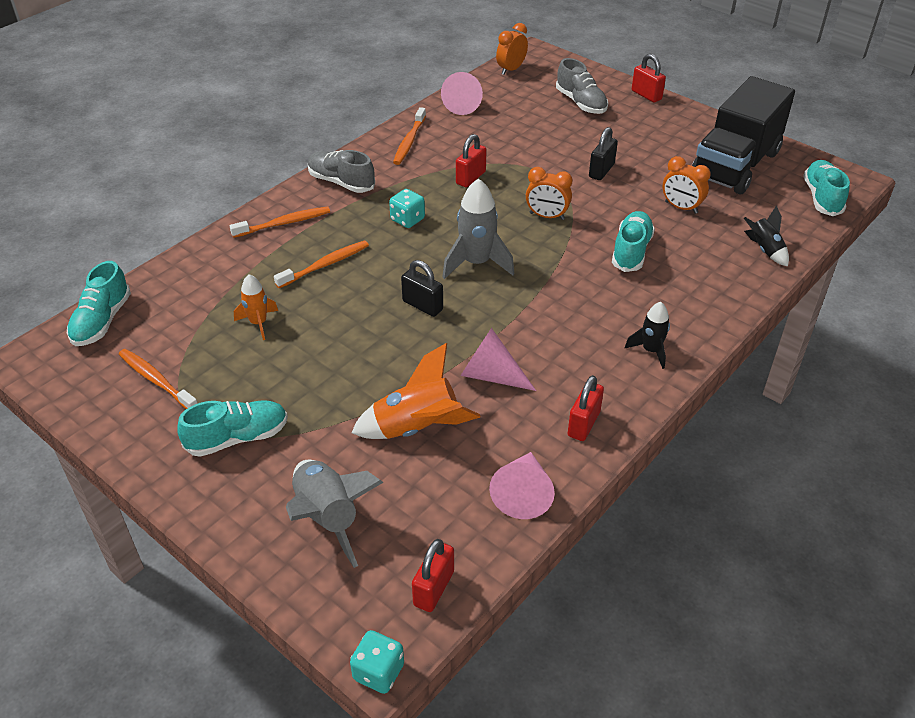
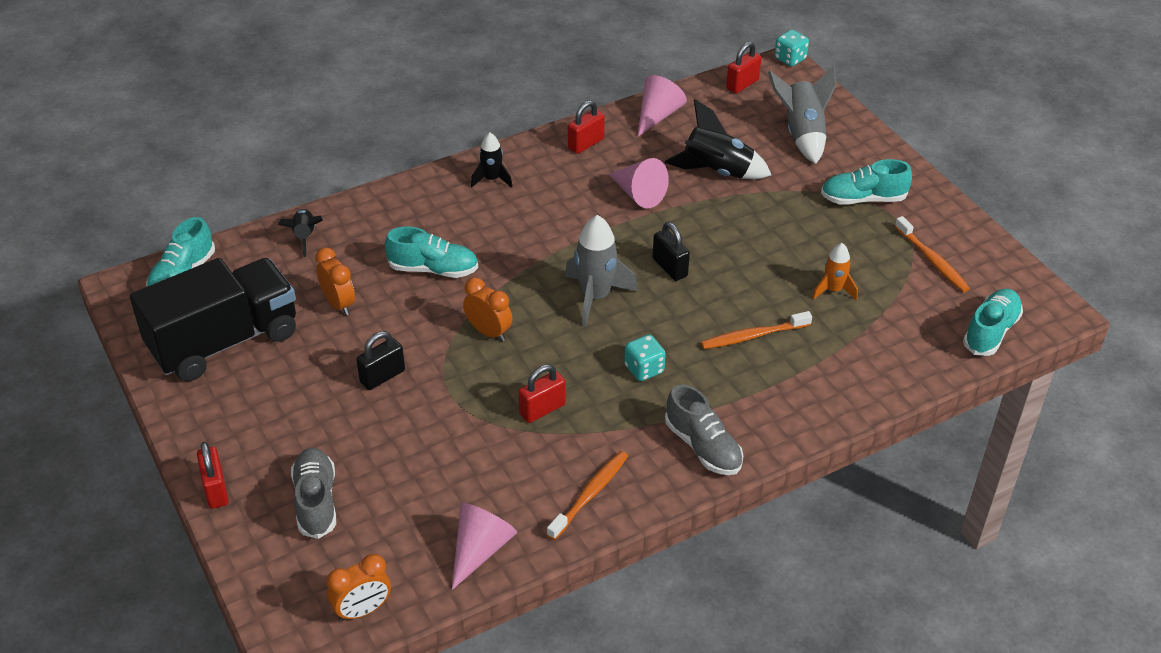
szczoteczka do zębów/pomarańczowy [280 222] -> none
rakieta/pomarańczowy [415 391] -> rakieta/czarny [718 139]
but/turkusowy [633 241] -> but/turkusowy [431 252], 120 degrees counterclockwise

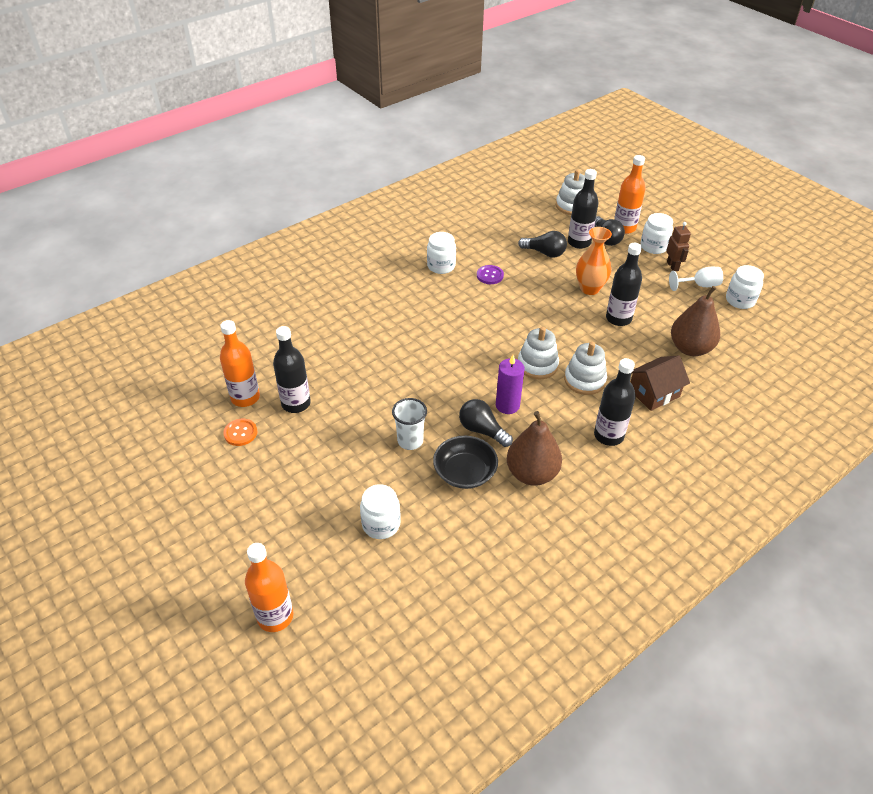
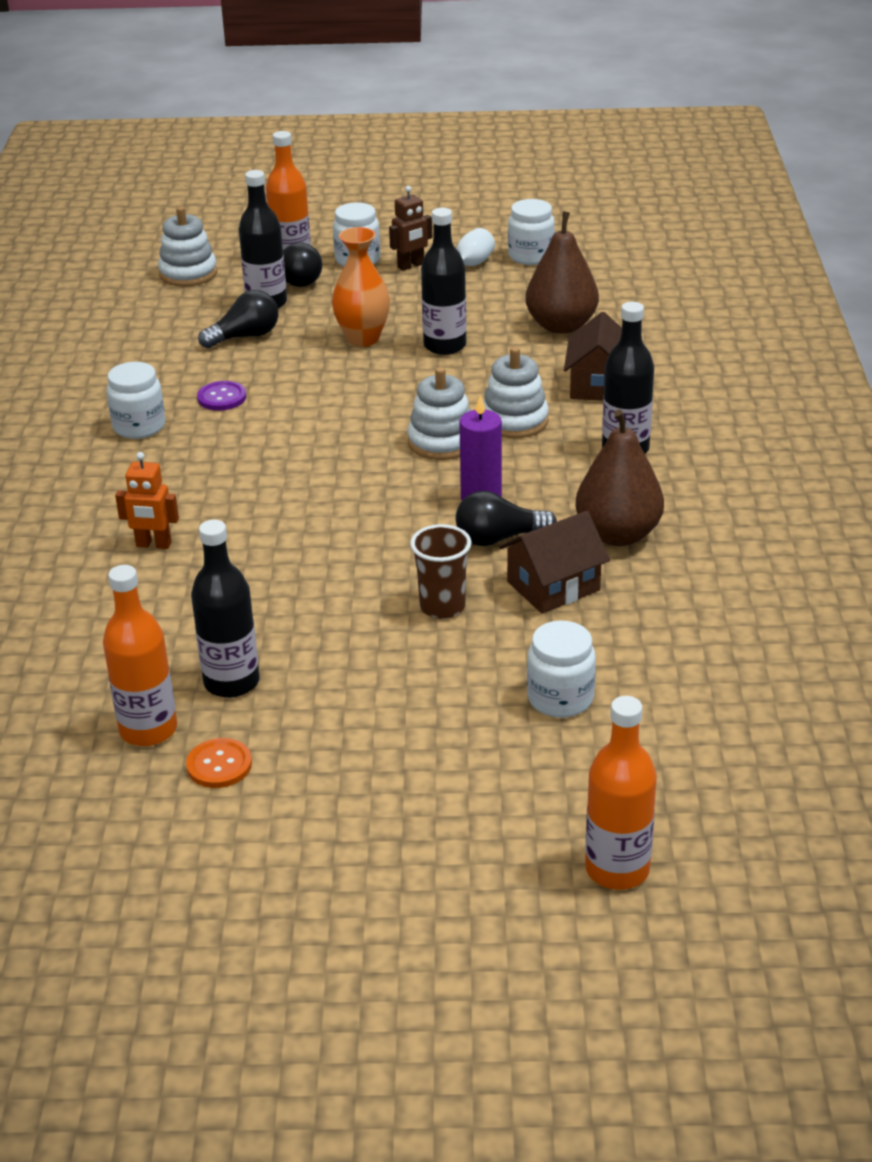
szklanka/biały [409 424] -> szklanka/brązowy [441 571]
miska/czarny [465 462] -> domek/brązowy [554 562]
robot/brązowy [678 246] -> robot/brązowy [410 228], 120 degrees clockwise
none -> robot/pomarańczowy [147 500]

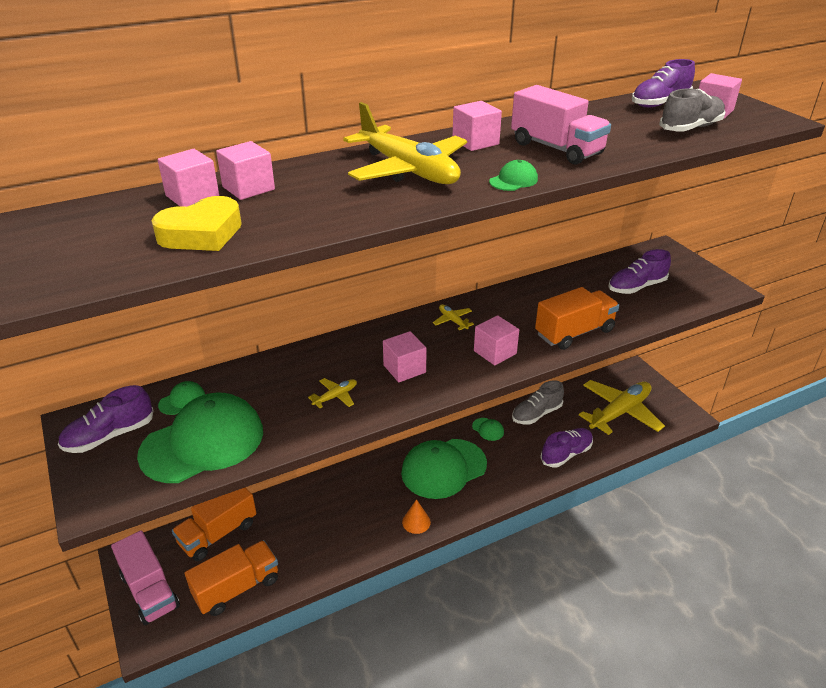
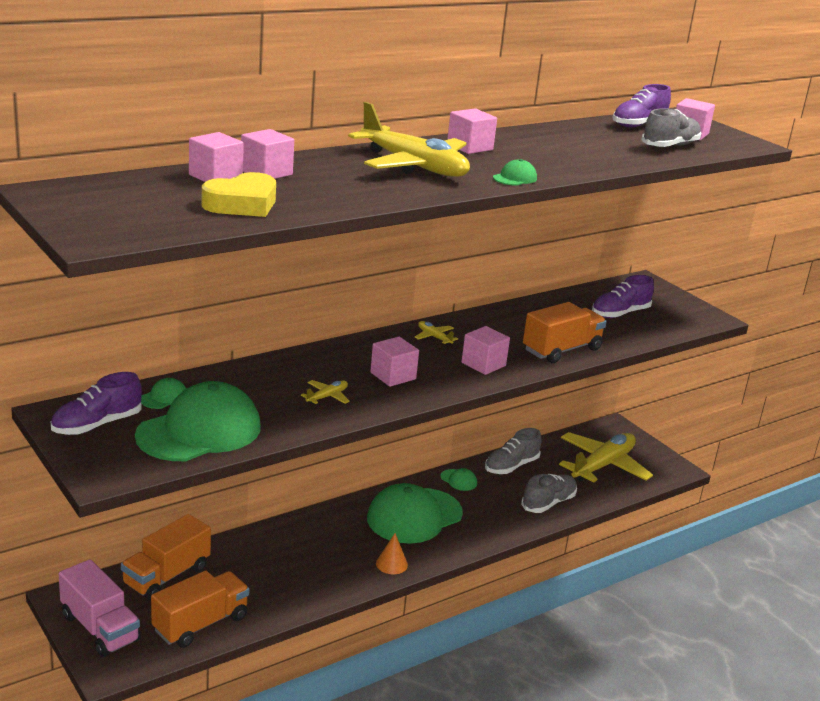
ciężarówka/różowy [561 125] -> none
but/fioletowy [566 448] -> but/szary [549 493]

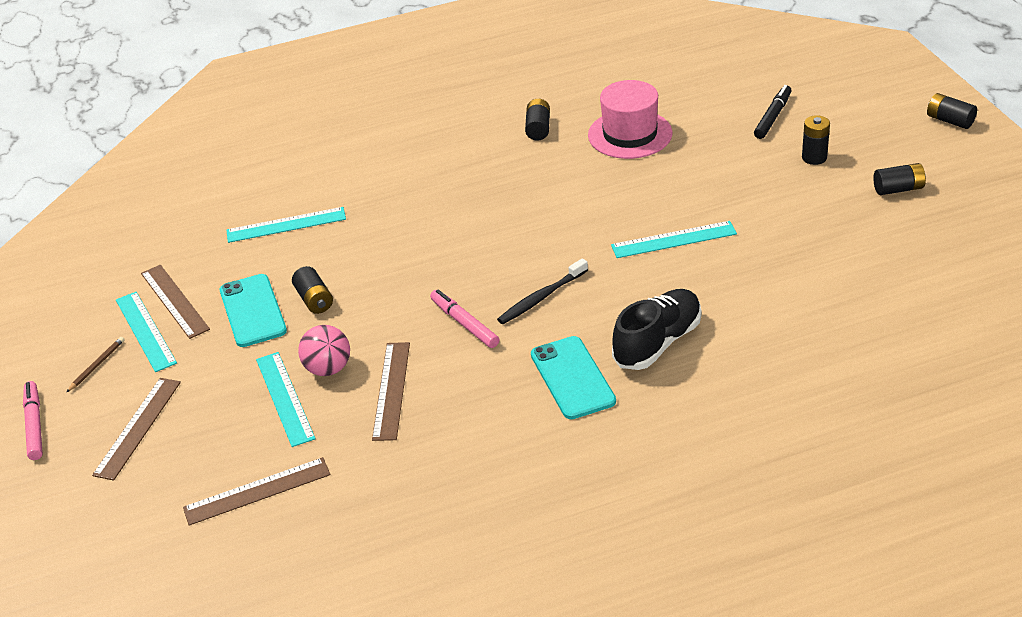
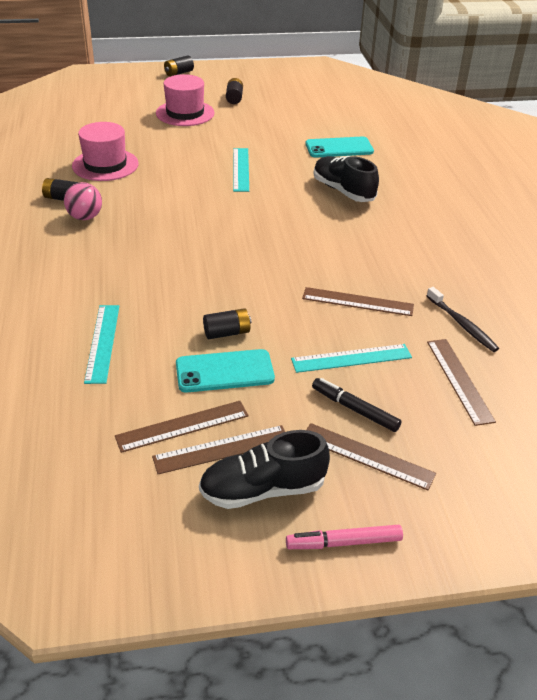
ołówek/brązowy [96 364] -> but/czarny [264 469]
linijka/turkusowy [146 332] -> linijka/brązowy [218 449]
piłka/różowy [324 350] -> piłka/różowy [83 201], moved
flamaster/różowy [464 318] -> none
szczoteczka do zębów/czarny [542 291] -> szczoteczka do zębów/czarny [463 319], moved
telefon/turkusowy [573 377] -> telefon/turkusowy [339 147], moved
flamaster/czarny [773 112] -> flamaster/czarny [357 405], moved
bateria/czarny [816 140] -> kapelusz/różowy [185 100]

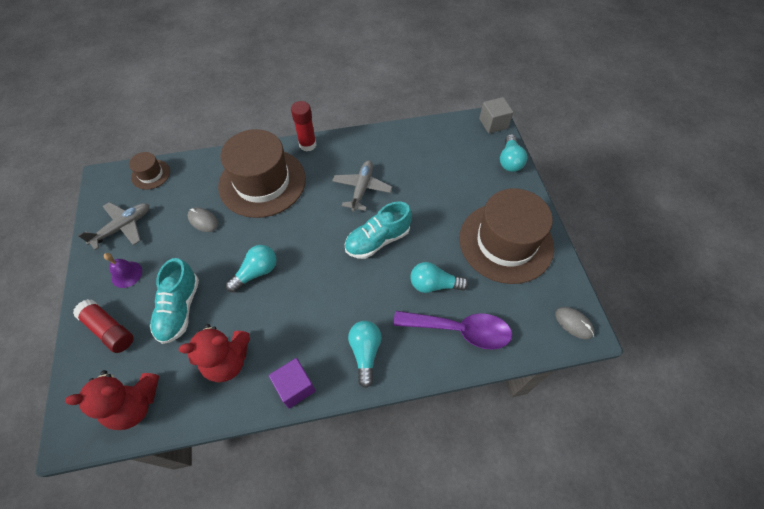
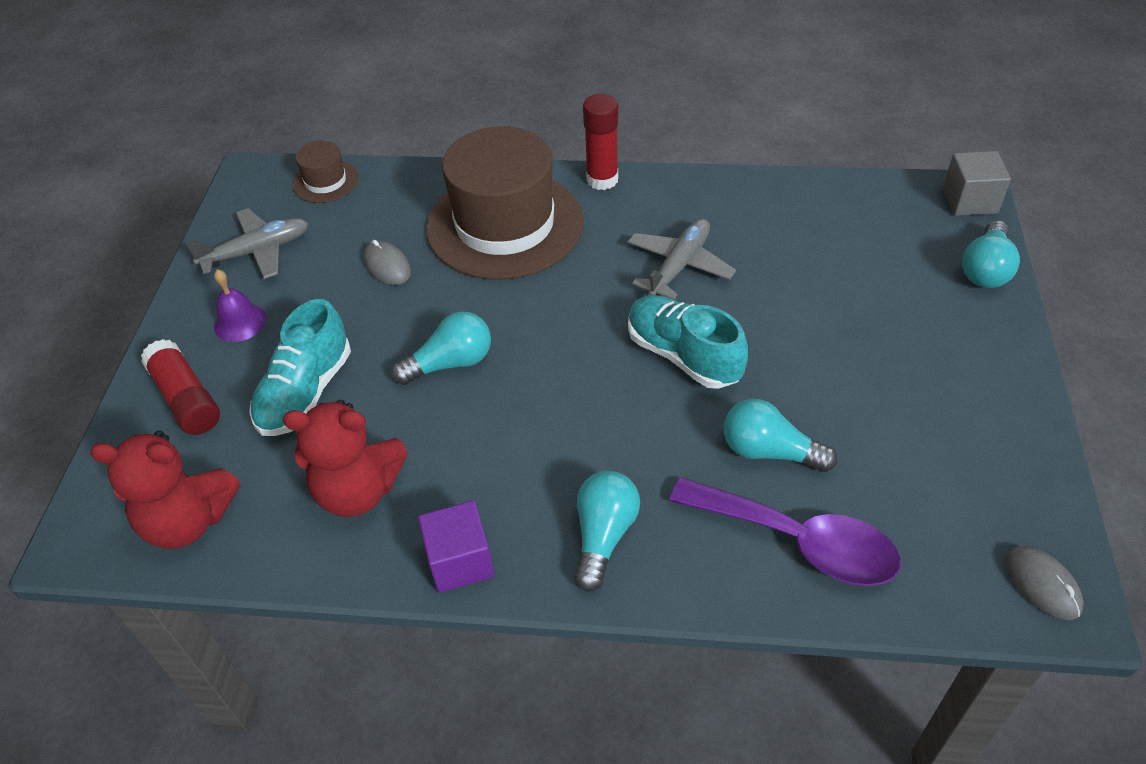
but/turkusowy [378 230] -> but/turkusowy [688 342], 60 degrees clockwise
kapelusz/brązowy [506 236] -> none

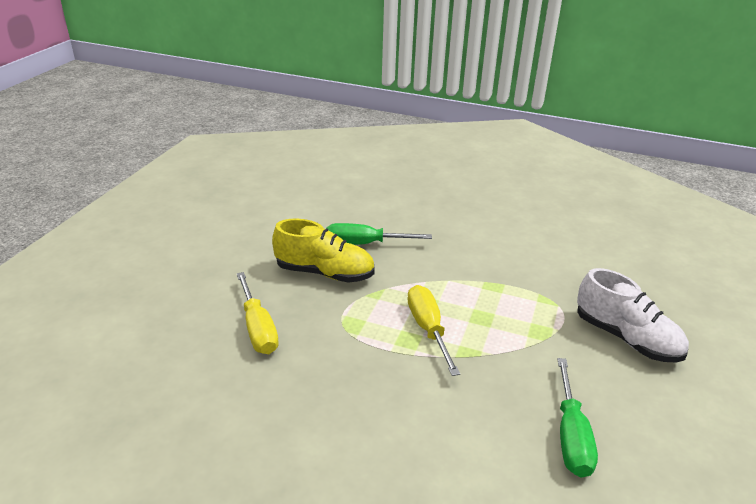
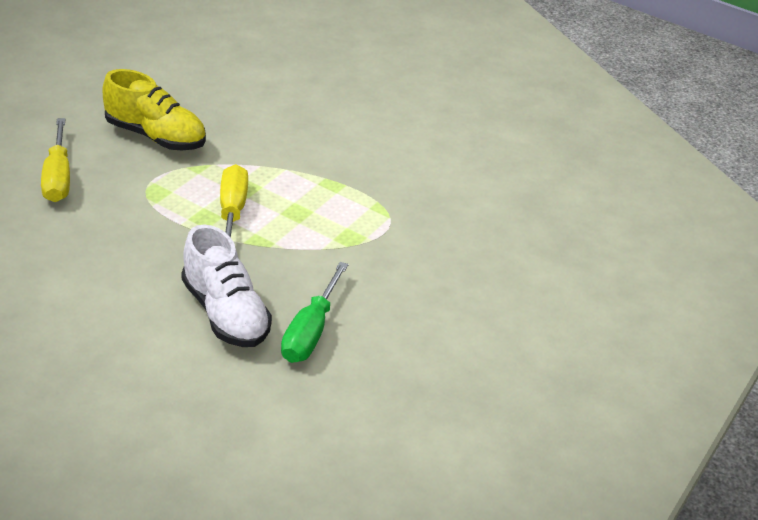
śrubokręt/zielony [379 234] -> none
but/biały [633 315] -> but/biały [226 286], moved

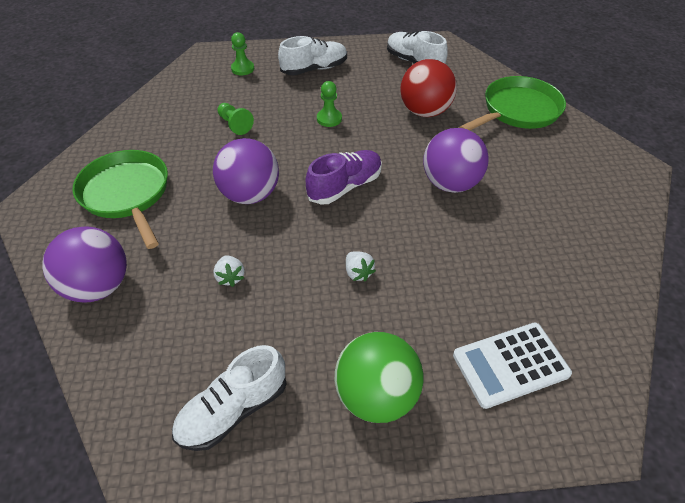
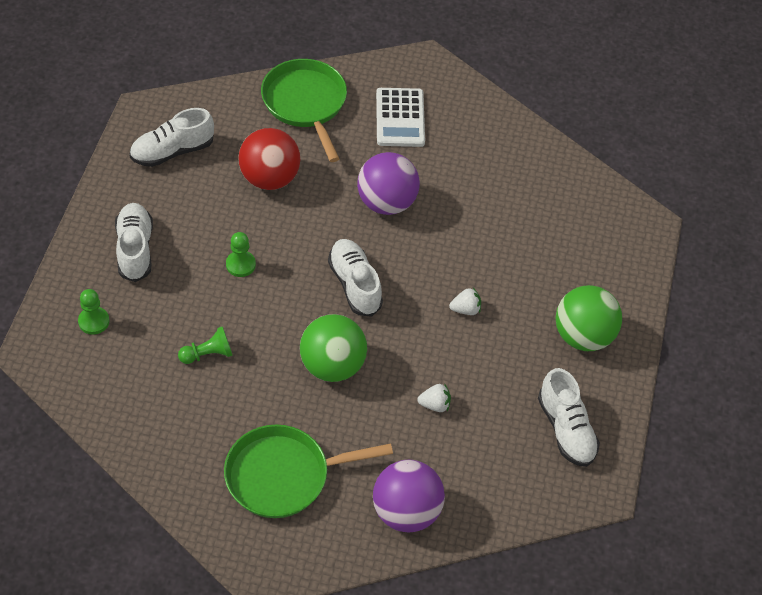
piłka/fioletowy [246 171] -> piłka/zielony [333 348]
but/fioletowy [344 177] -> but/biały [355 278]
kalkulator/biały [512 366] -> kalkulator/biały [400 117], moved

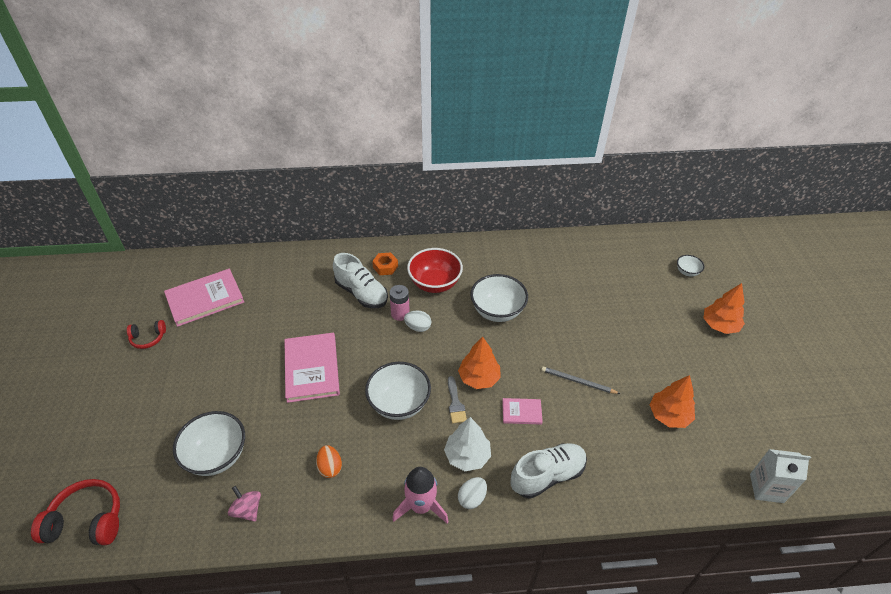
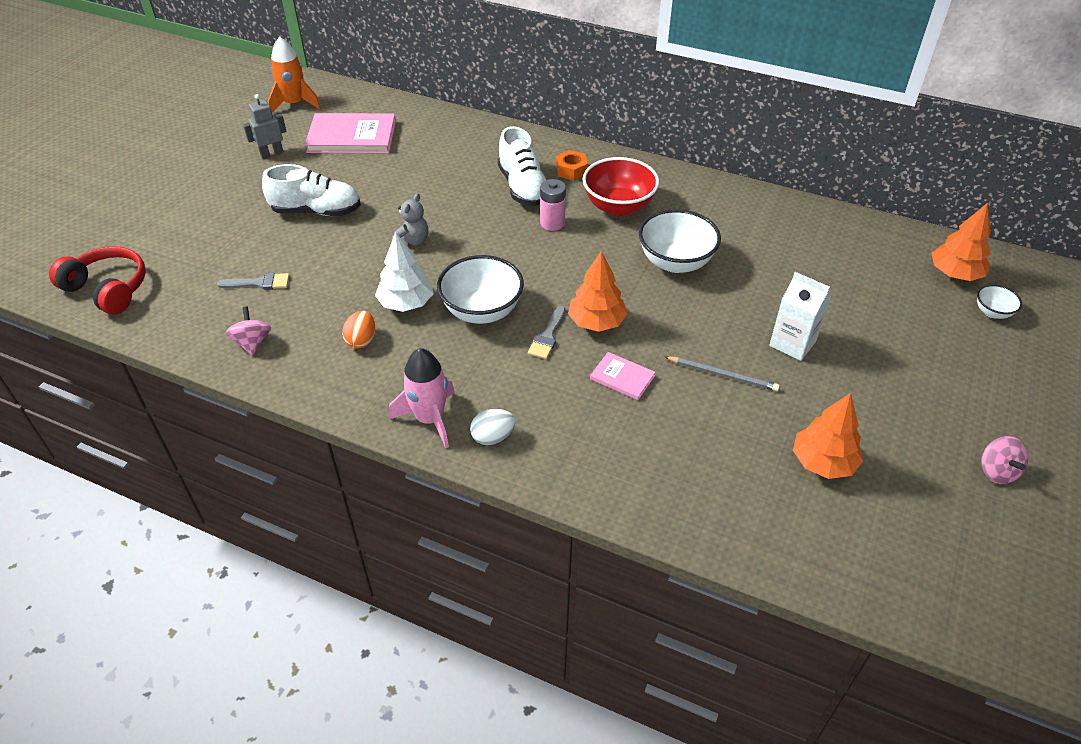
słuchawki/czerwony [146 334] -> robot/szary [265 126]
miska/biały [209 443] -> pędzel/szary [253 281]
książka/różowy [312 368] -> miś/szary [410 220]
jajko/biały [417 321] -> none
drzewko/biały [467 444] -> drzewko/biały [404 272], moved
but/biały [549 471] -> but/biały [311 190], moved
ołówek/szary [580 380] -> ołówek/szary [722 373], 150 degrees clockwise
drzewko/pomarańczowy [724 308] -> drzewko/pomarańczowy [961 242], moved
karton mleka/biały [780 476] -> karton mleka/biały [800 316], moved
none -> rakieta/pomarańczowy [294 75]
none -> bączek/różowy [1004 460]

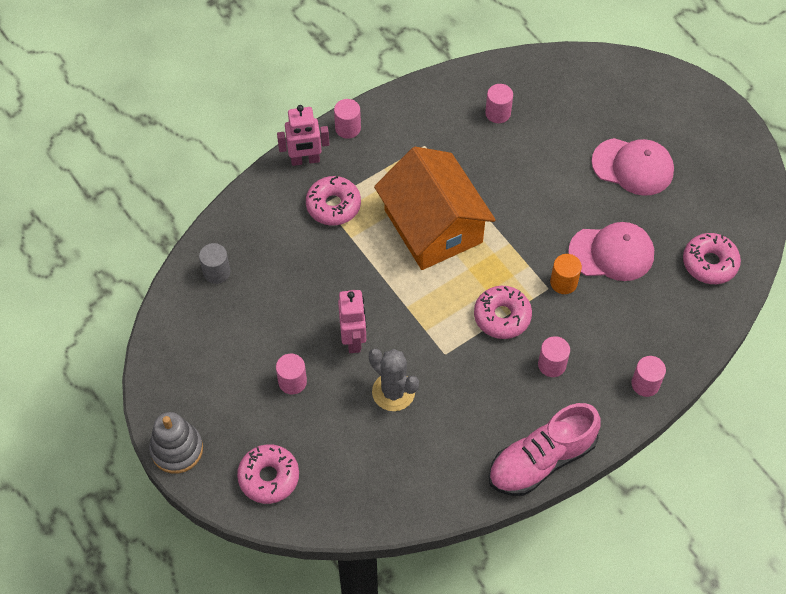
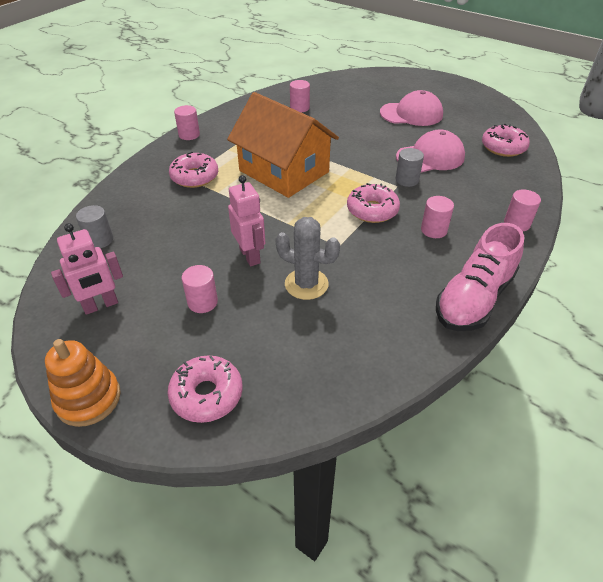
zabawka nakładanka/szary [176 443] -> zabawka nakładanka/pomarańczowy [83 383]
robot/różowy [303 135] -> robot/różowy [87 269], moved
walec/pomarańczowy [566 274] -> walec/szary [410 167]

